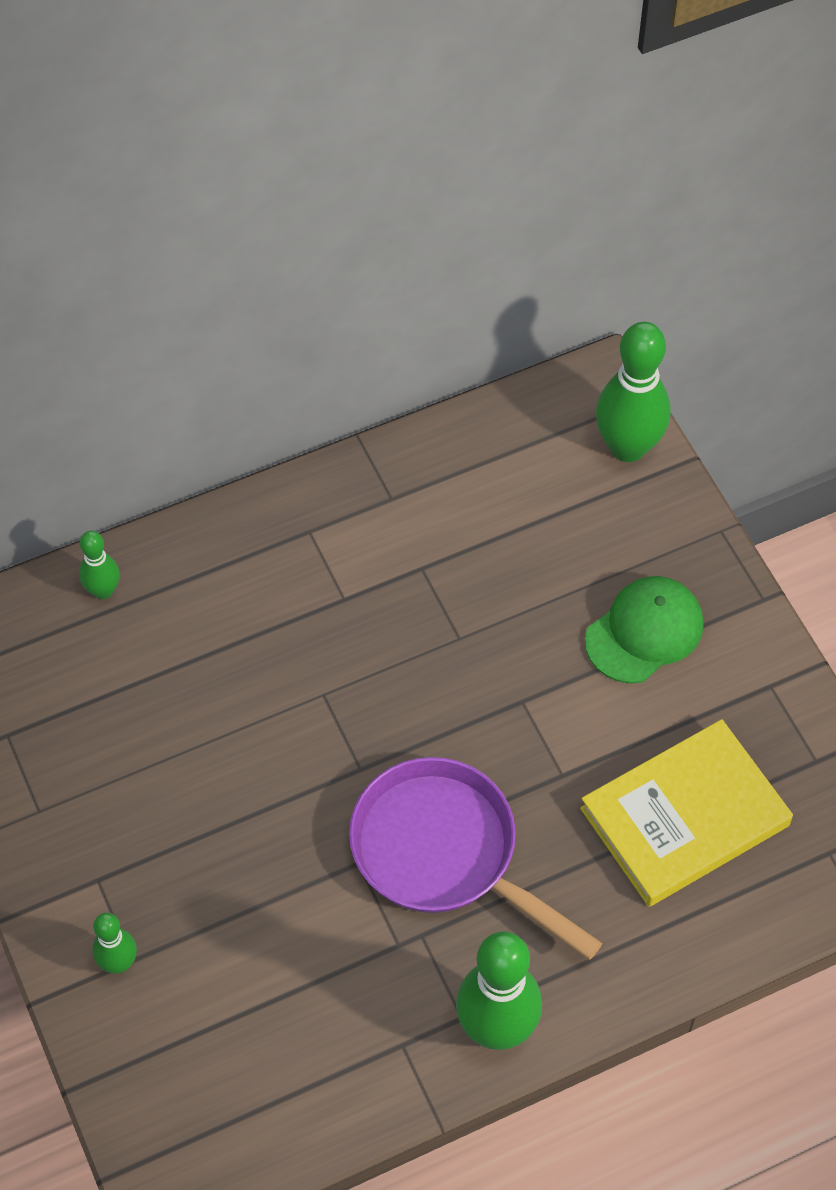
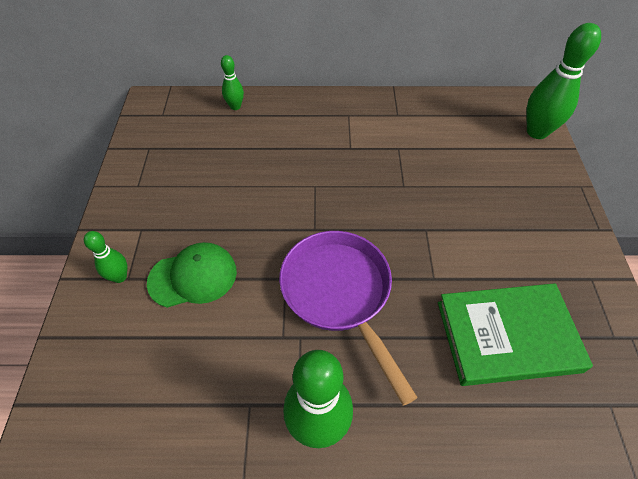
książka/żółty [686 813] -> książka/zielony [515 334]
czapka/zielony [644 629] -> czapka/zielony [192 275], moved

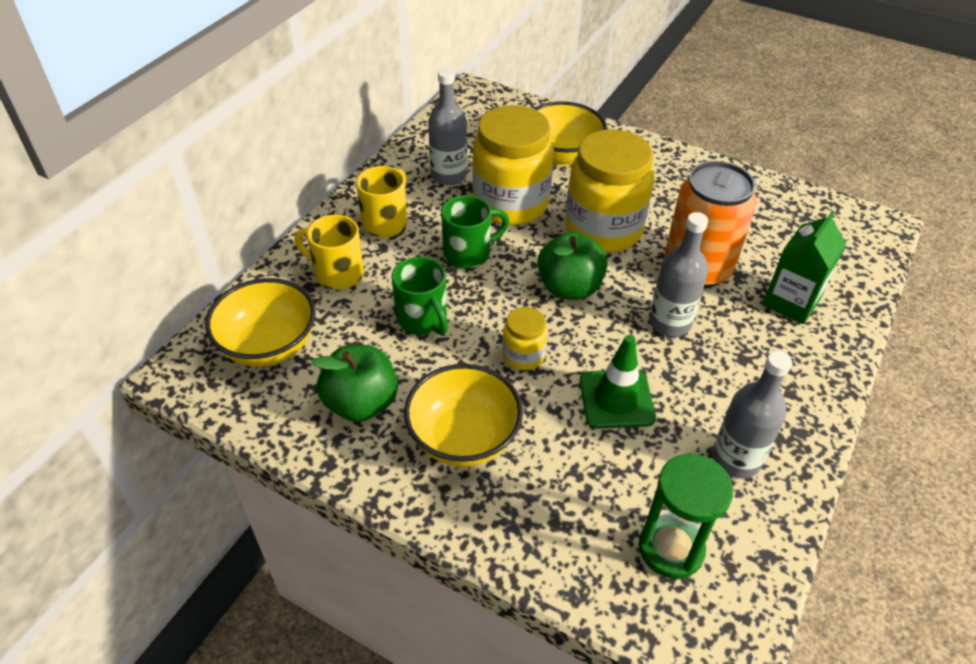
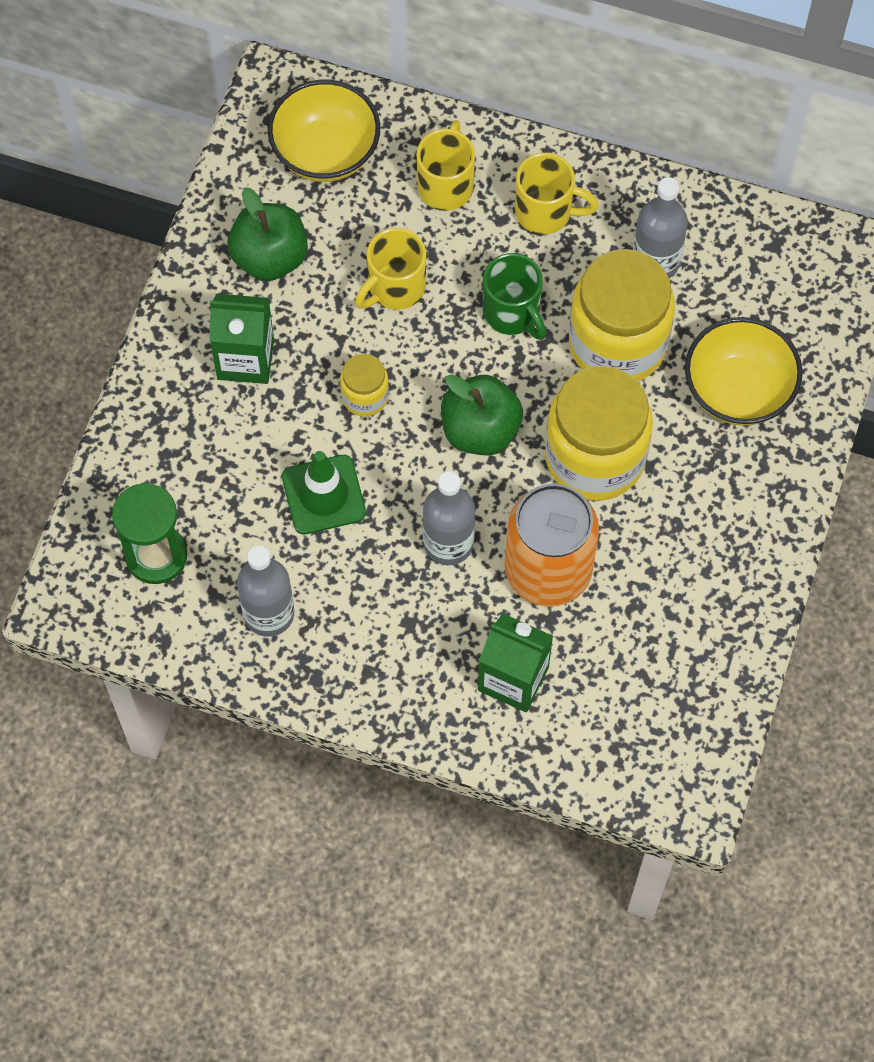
kubek/zielony [420 296] -> kubek/żółty [390 269]
miska/żółty [463 415] -> karton mleka/zielony [242 339]

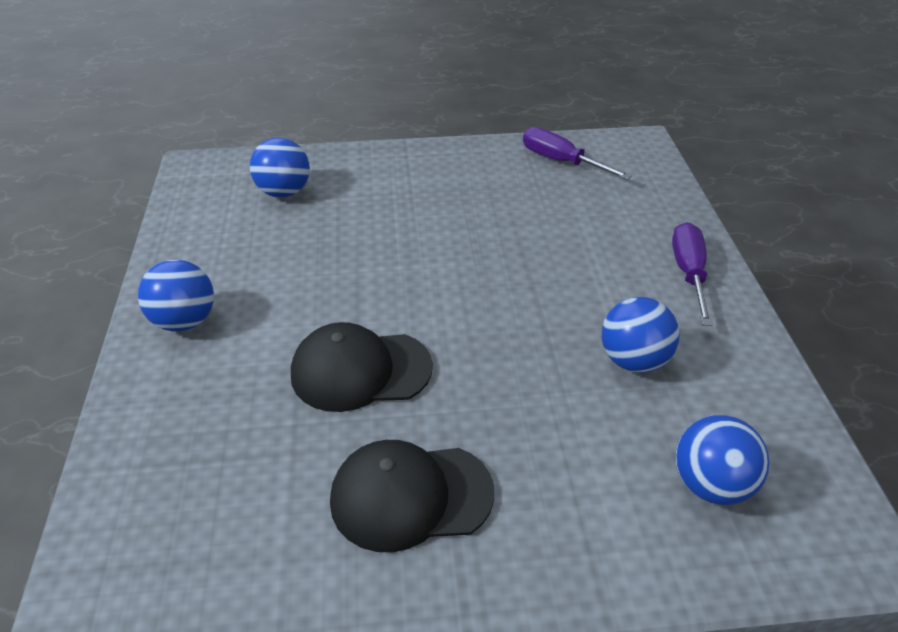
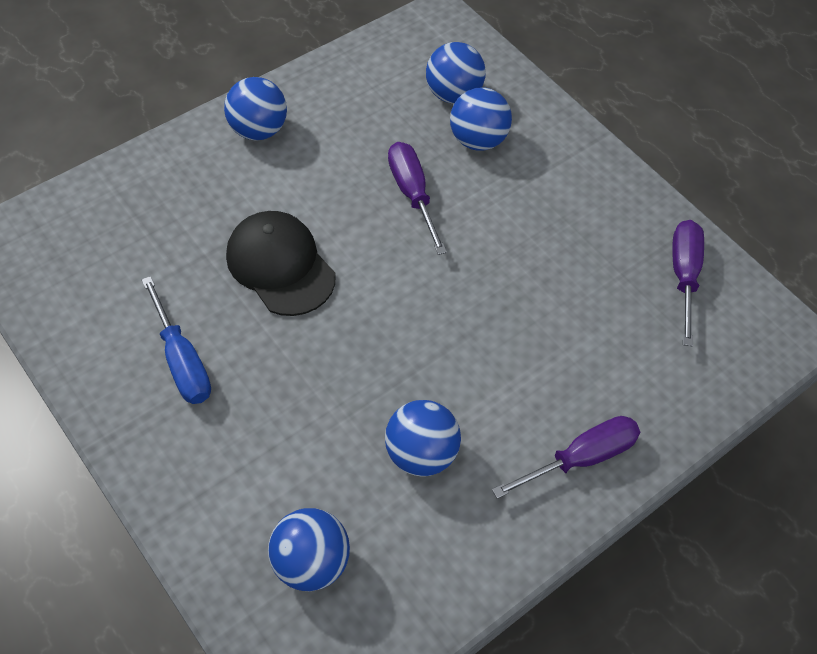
czapka/czarny [412 496] -> śrubokręt/niebieski [176 340]
none -> śrubokręt/fioletowy [417 198]
none -> piłka/niebieski [481 119]

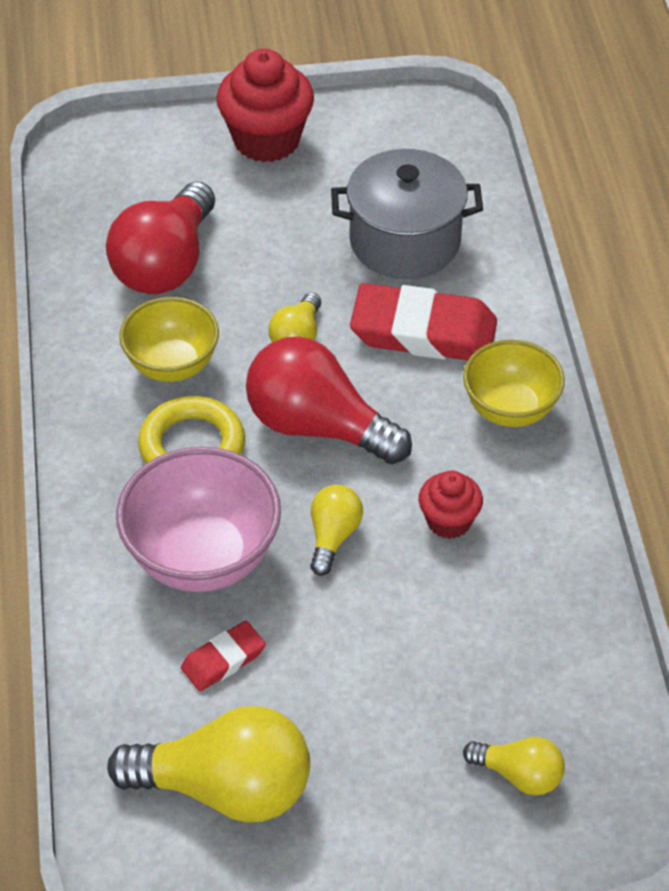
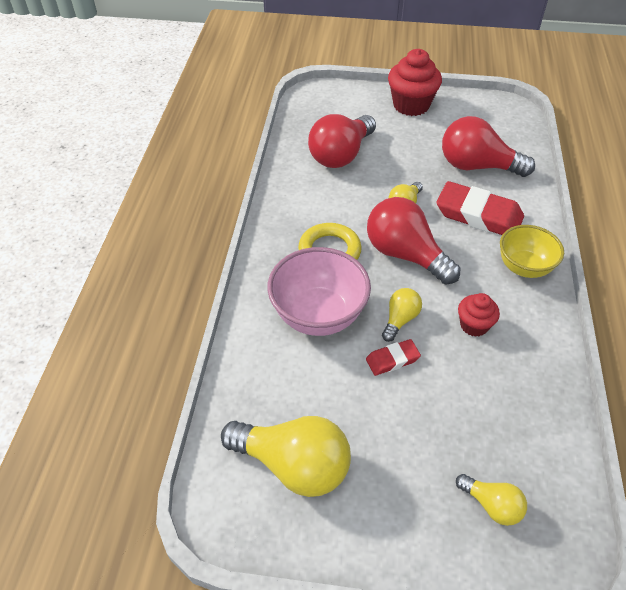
miska/żółty [169 339] -> none
gumka do mazania/czerwony [223 656] -> gumka do mazania/czerwony [393 357], moved
garnek/szary [407 214] -> żarówka/czerwony [488 146]

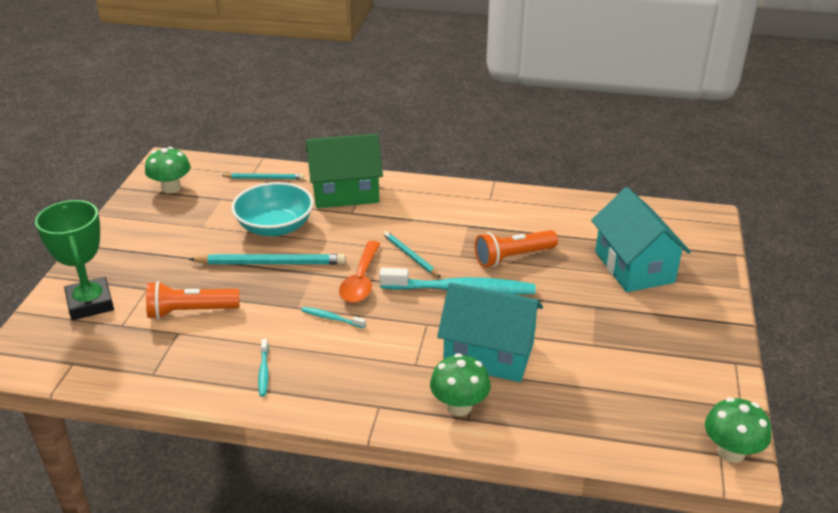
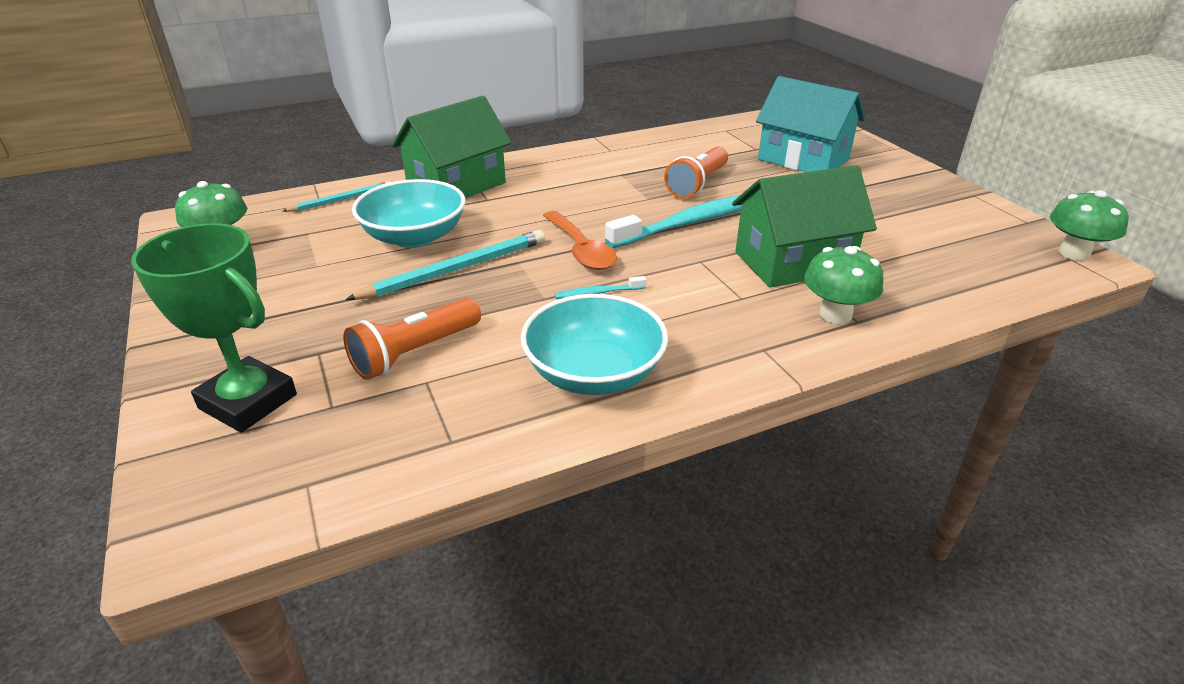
szczoteczka do zębów/turkusowy [263 367] -> miska/turkusowy [594 344]
ołówek/turkusowy [412 254] -> none
domek/turkusowy [490 332] -> domek/zielony [804 226]

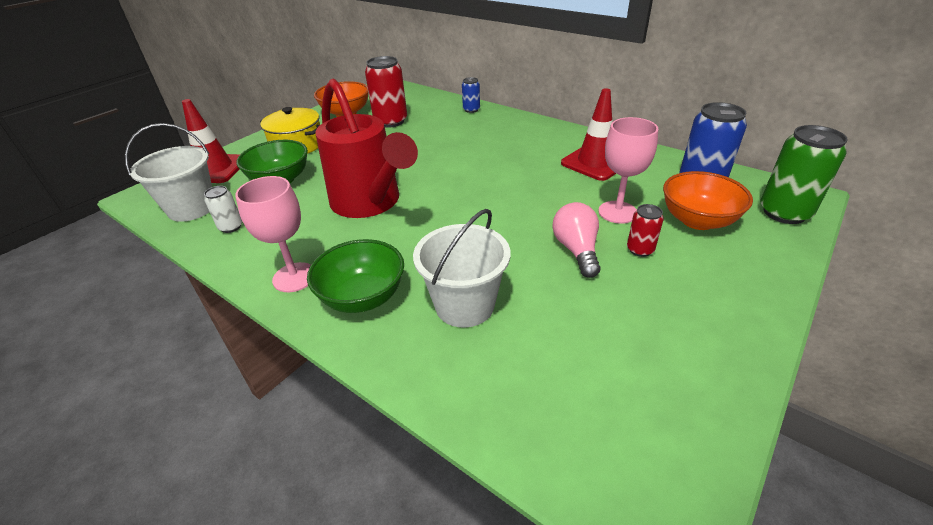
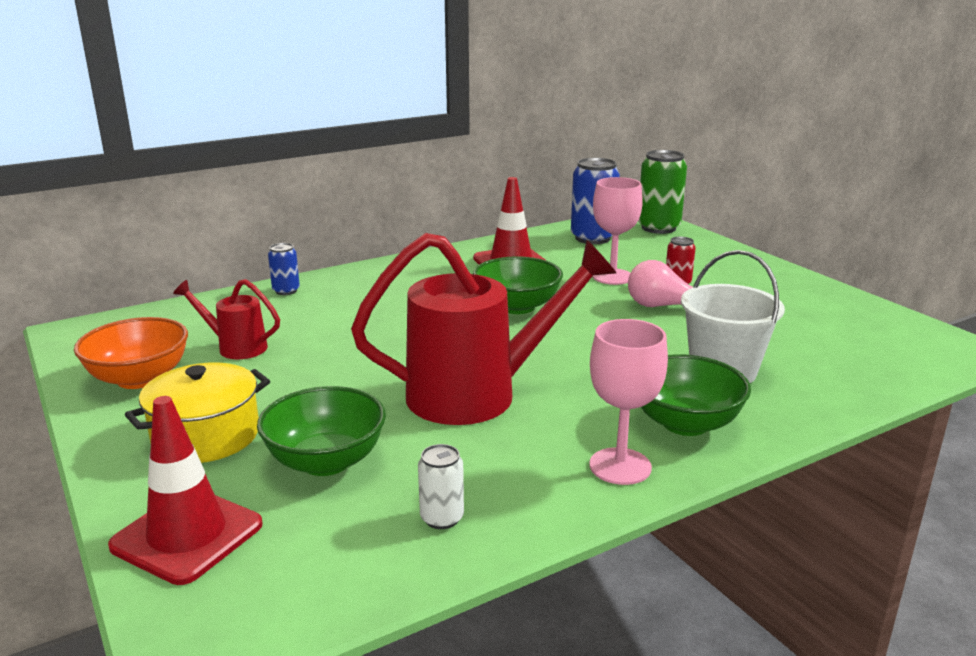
wiadro/biały [168 172] -> none
puszka/czerwony [386 92] -> konewka/czerwony [226 319]
miska/pomarańczowy [708 200] -> none
none -> miska/zielony [518 285]

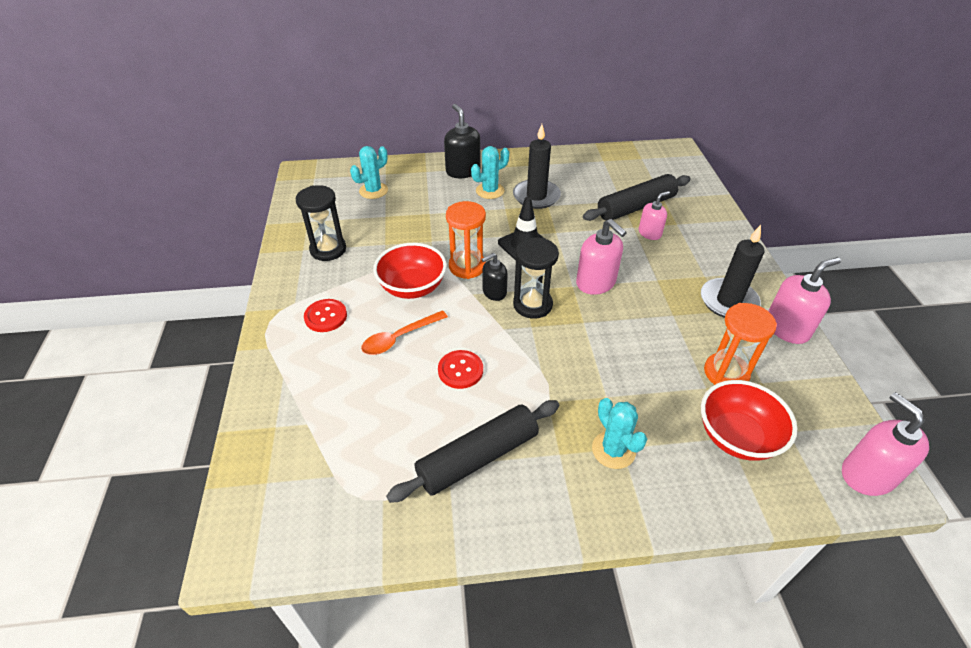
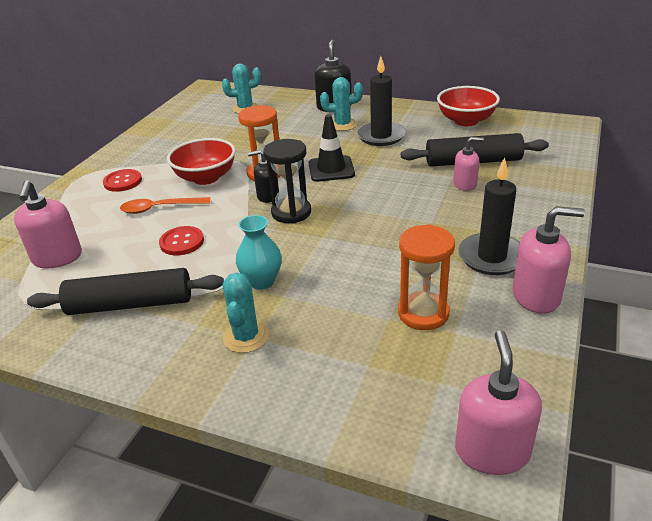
klepsydra/czarny [321 223] -> none
dozownik mydła/różowy [601 257] -> dozownik mydła/różowy [48 224], moved
miska/czerwony [749 420] -> miska/czerwony [468 106], moved
none -> wazon/turkusowy [259 252]

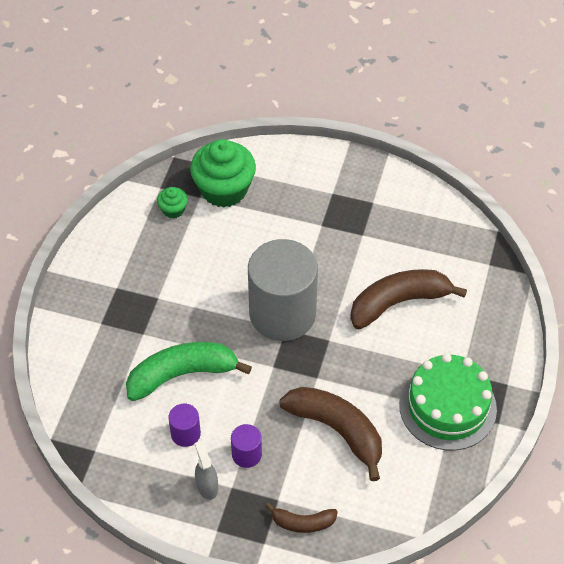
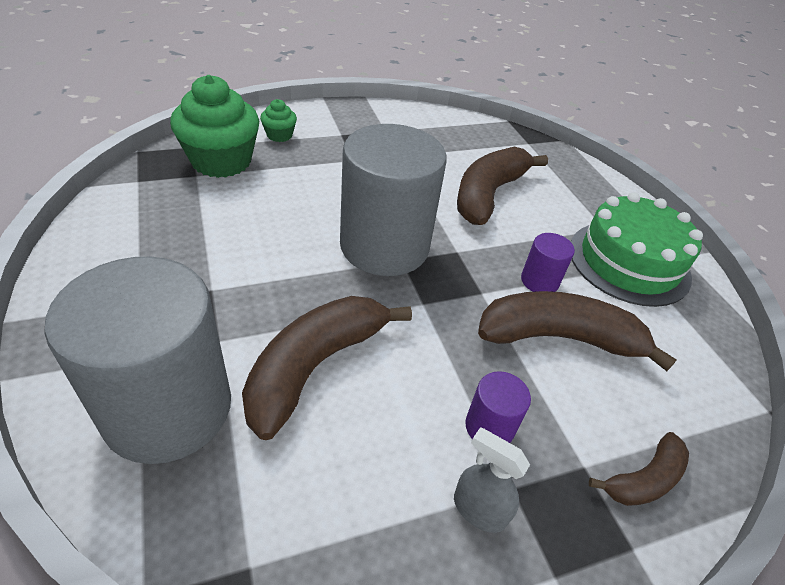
banan/zielony [189 371] -> banan/brązowy [327 368]
muffinka/zielony [172 203] -> muffinka/zielony [278 120], moved
walec/fioletowy [184 425] -> walec/fioletowy [548 262], moved
none -> walec/szary [137 360]

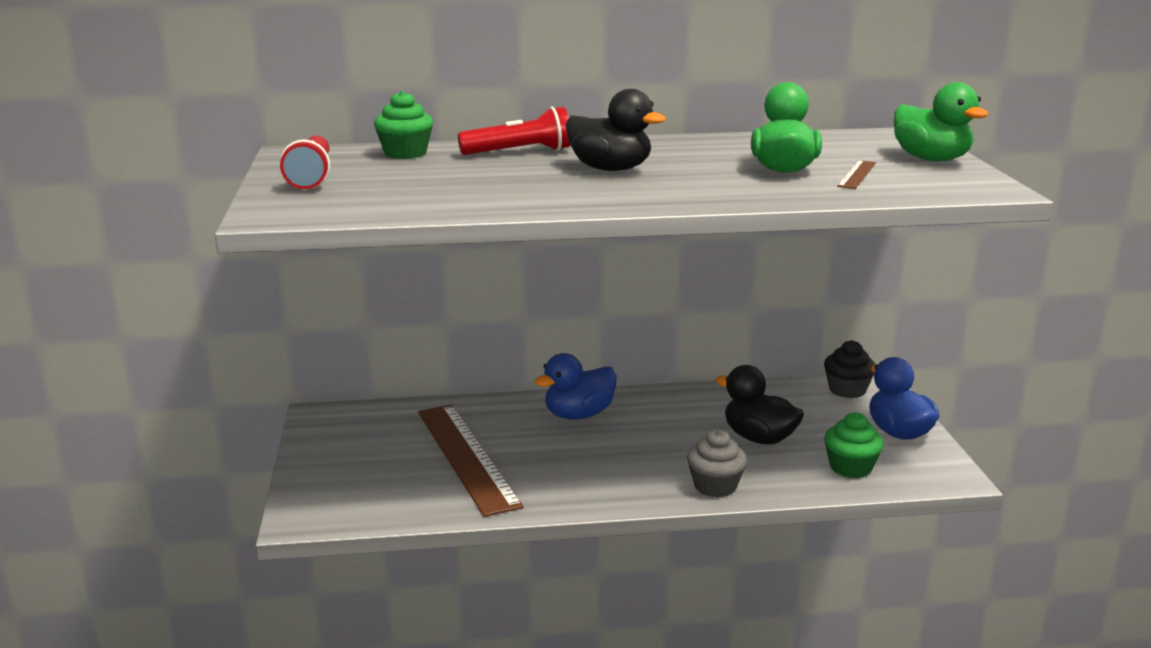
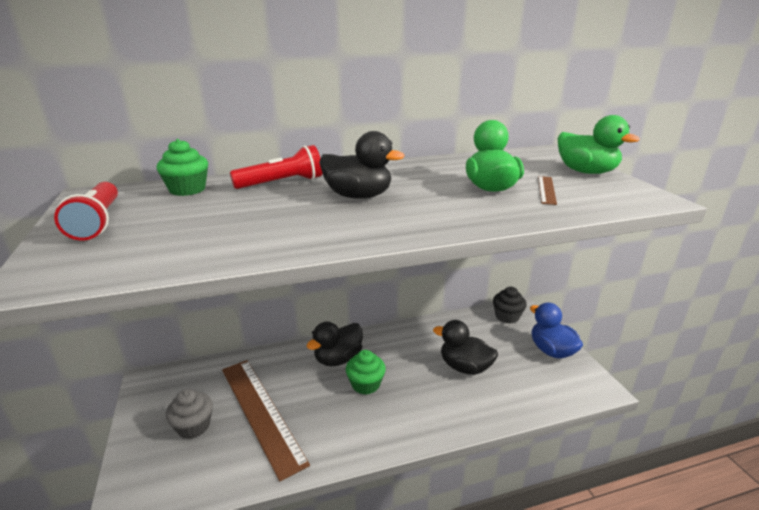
kaczka/niebieski [575 386] -> kaczka/czarny [334 344]
muffinka/szary [717 463] -> muffinka/szary [189 414], moved
muffinka/zielony [854 445] -> muffinka/zielony [366 372], moved

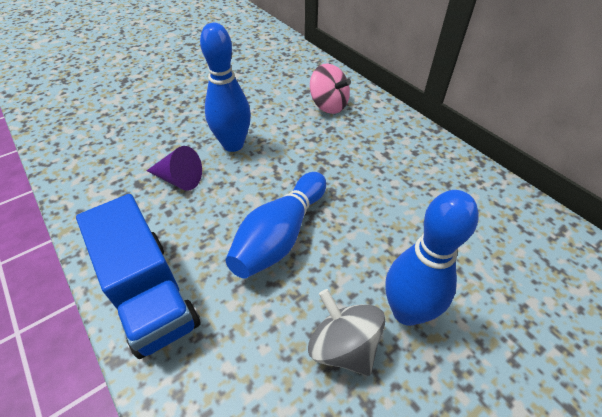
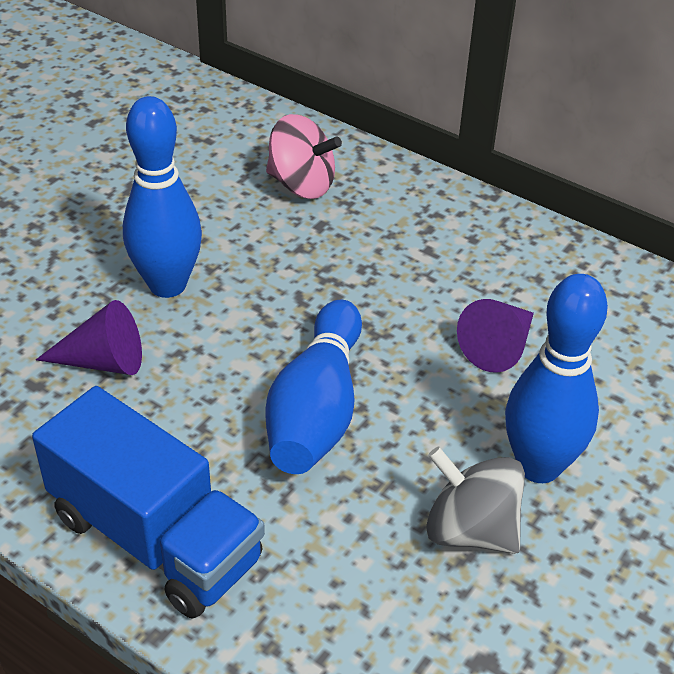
none -> stożek/fioletowy [495 336]

